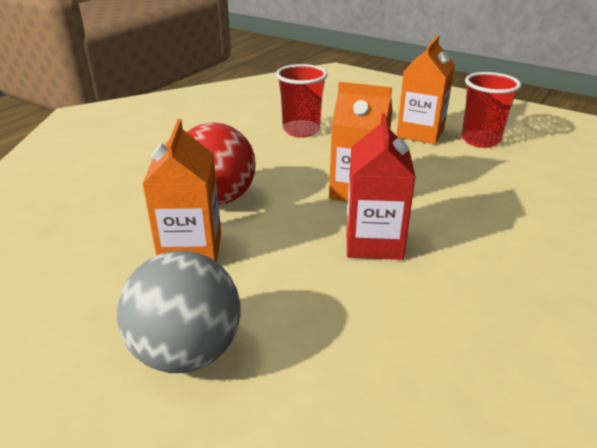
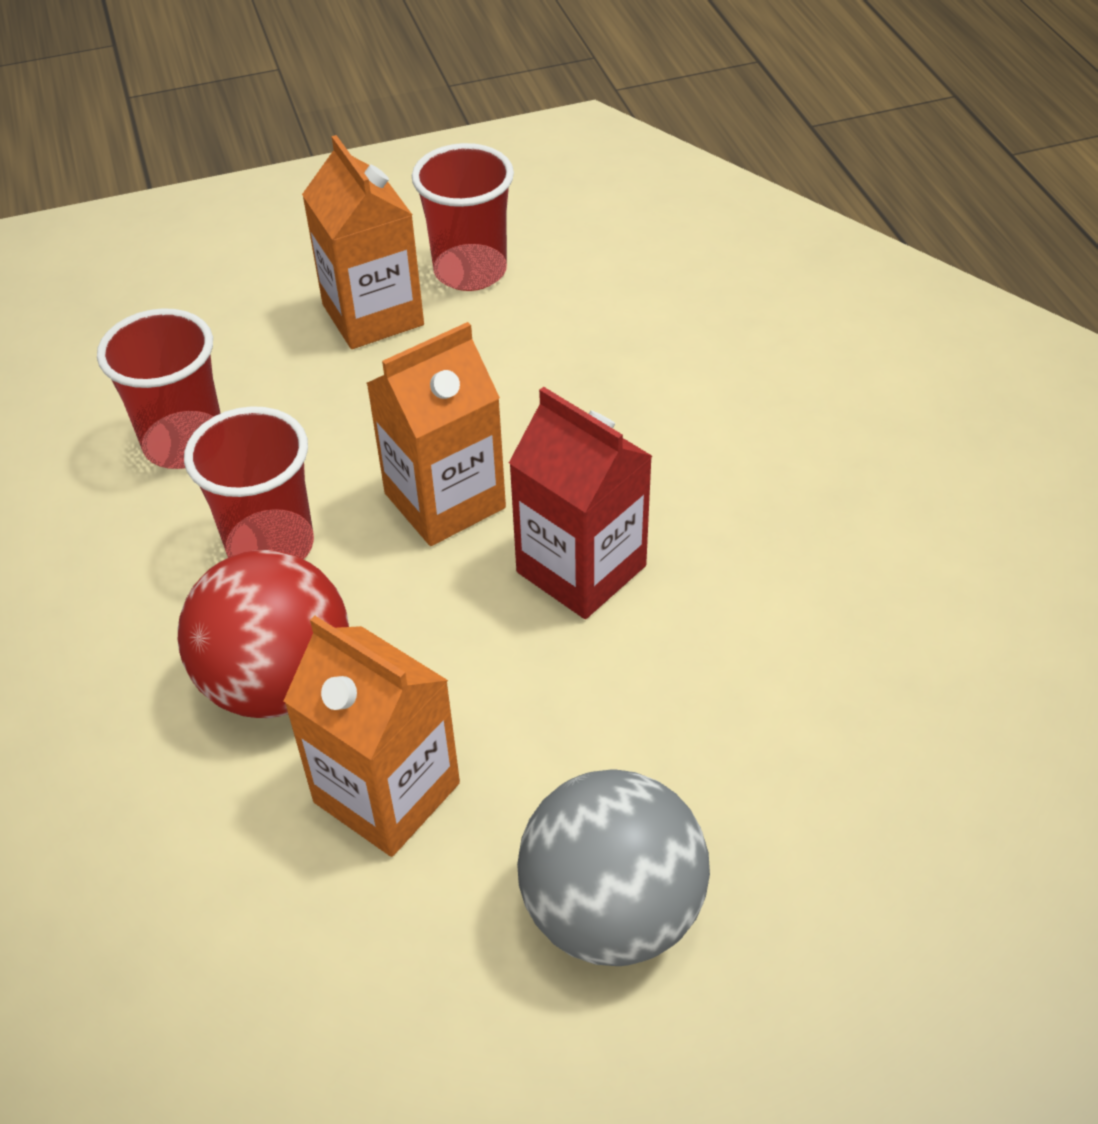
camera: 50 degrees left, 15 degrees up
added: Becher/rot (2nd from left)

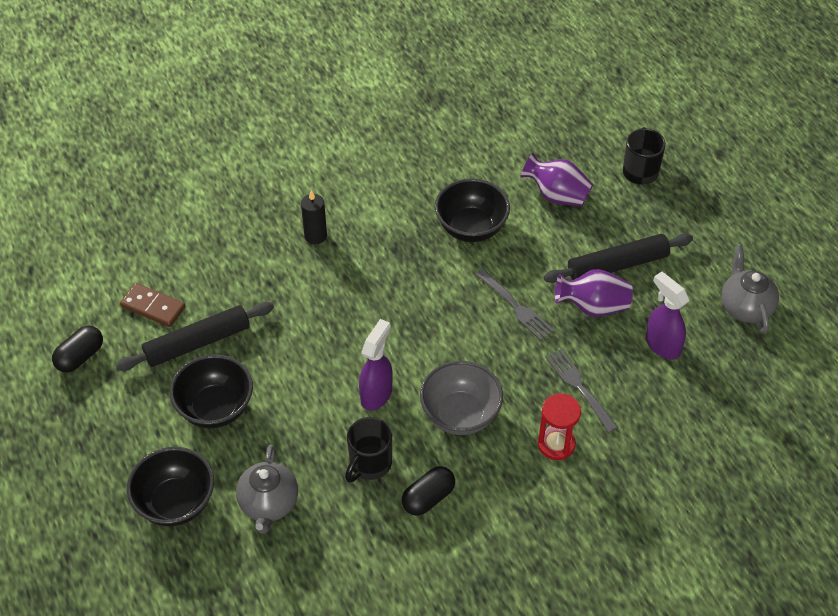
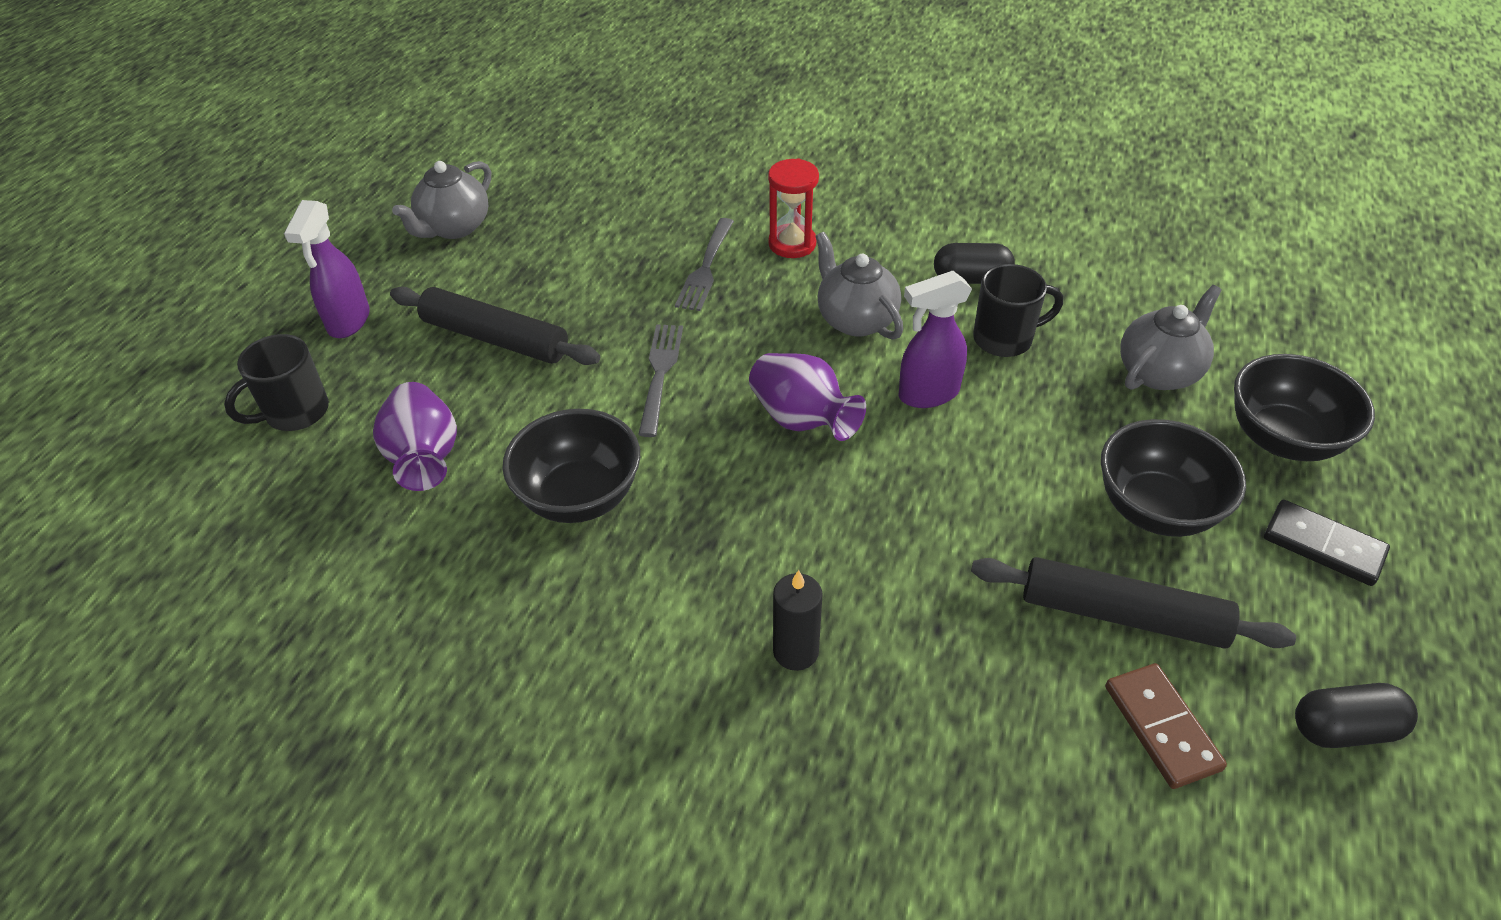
camera: 135 degrees left, 5 degrees down
added: Dominostein/schwarz
moved: Vase/lila (2nd from left); Sprühflasche/lila (2nd from left in the first image) to Sprühflasche/lila (1st from left)
replaced: Schüssel/grau to Teekanne/grau (2nd from left)

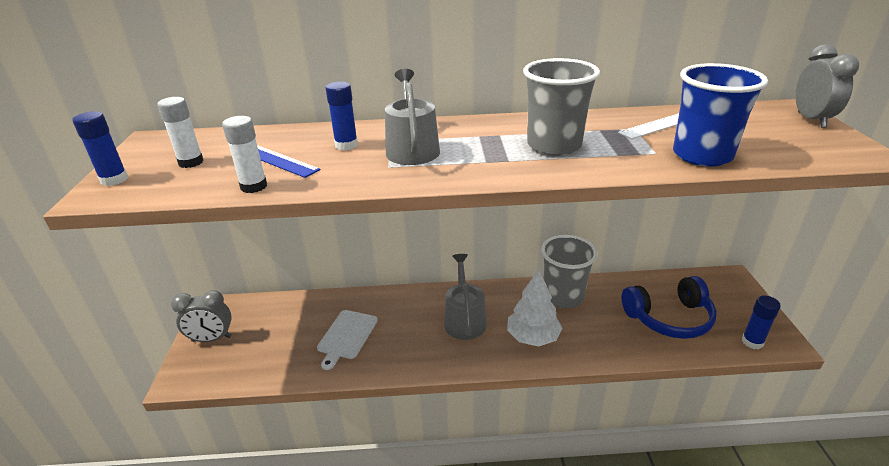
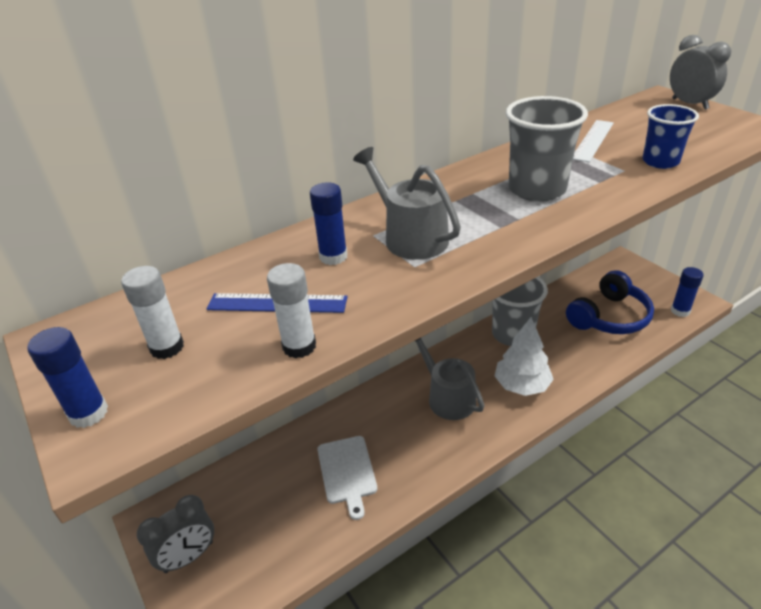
camera: 30 degrees left, 5 degrees up
resized: Becher/blau x0.65

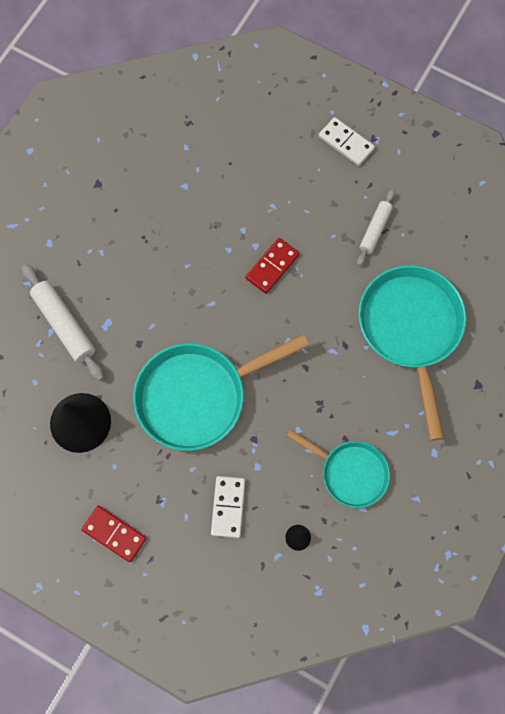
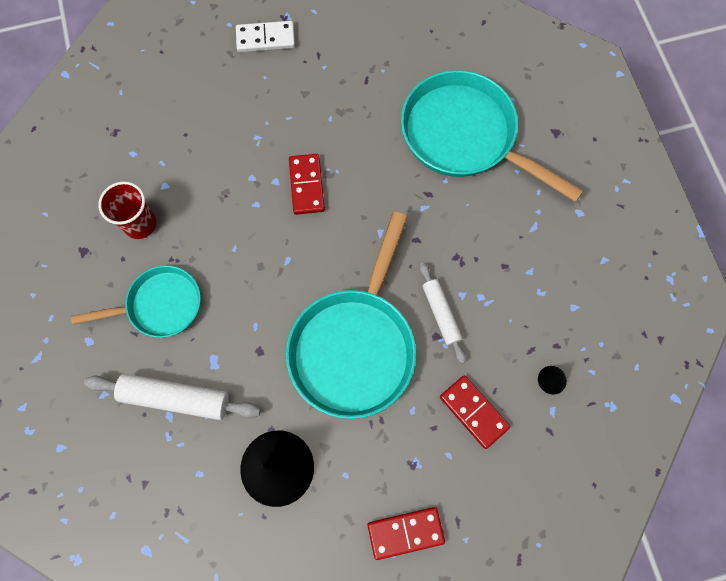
camera: 45 degrees left, 0 degrees up
added: Becher/rot
moved: Pfanne/türkis (2nd from left in the first image) to Pfanne/türkis (1st from left); Nudelholz/weiß (2nd from left)
recoloured: Dominostein/weiß (1st from left) to Dominostein/rot (3rd from left)

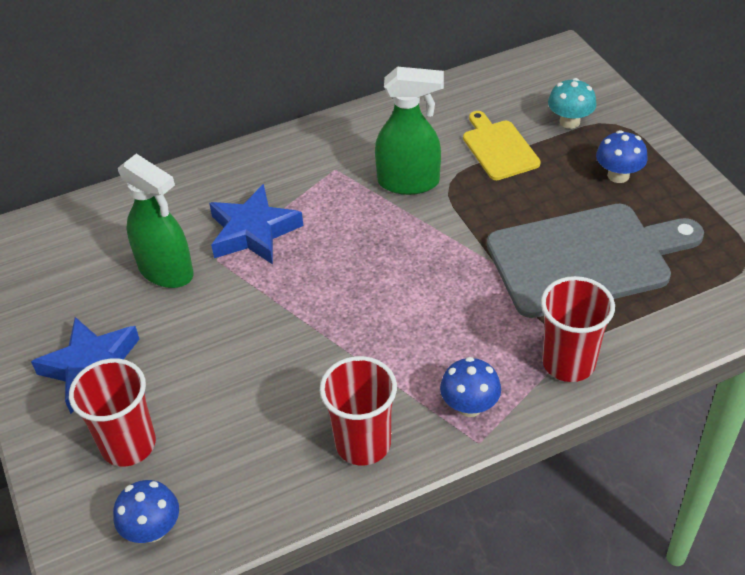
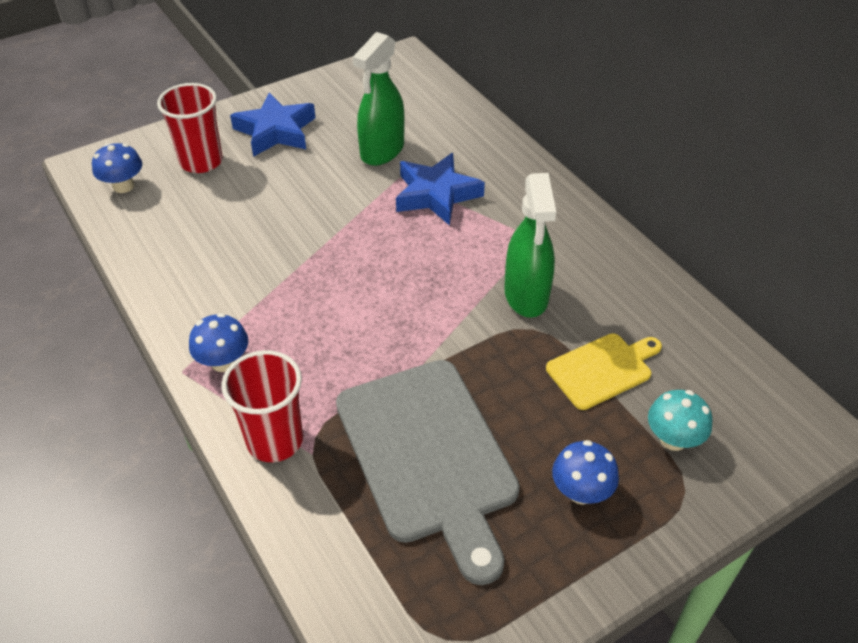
camera: 80 degrees right, 0 degrees up
removed: Becher/rot (2nd from left)

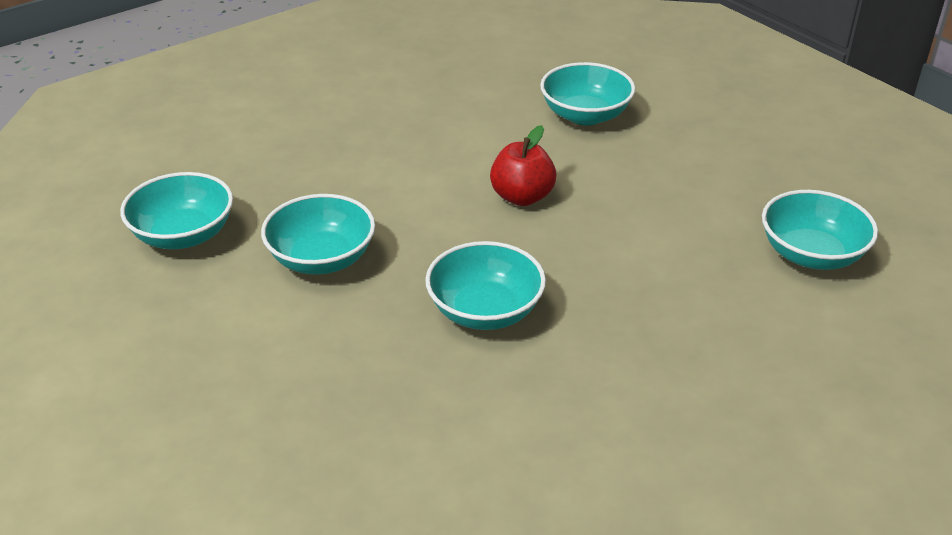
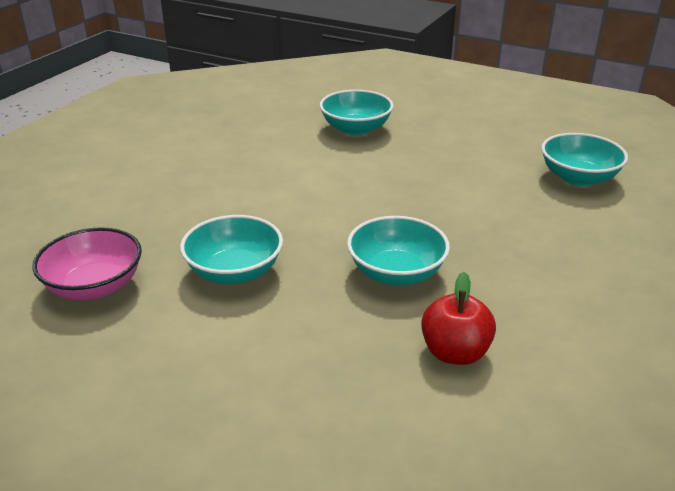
camera: 25 degrees left, 5 degrees down
moved: Apfel/rot
recoloured: Schüssel/türkis (1st from left) to Schüssel/rosa

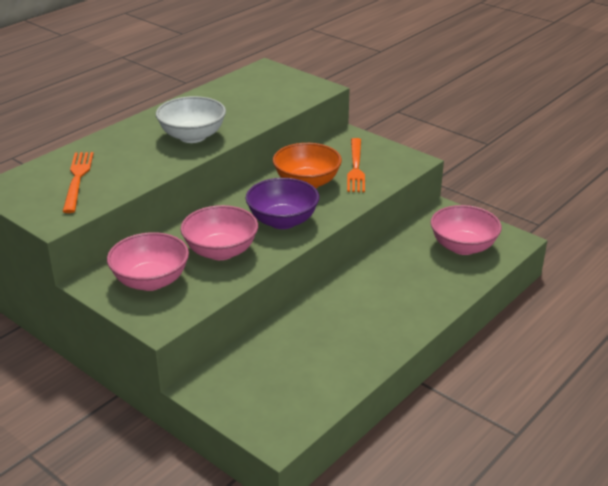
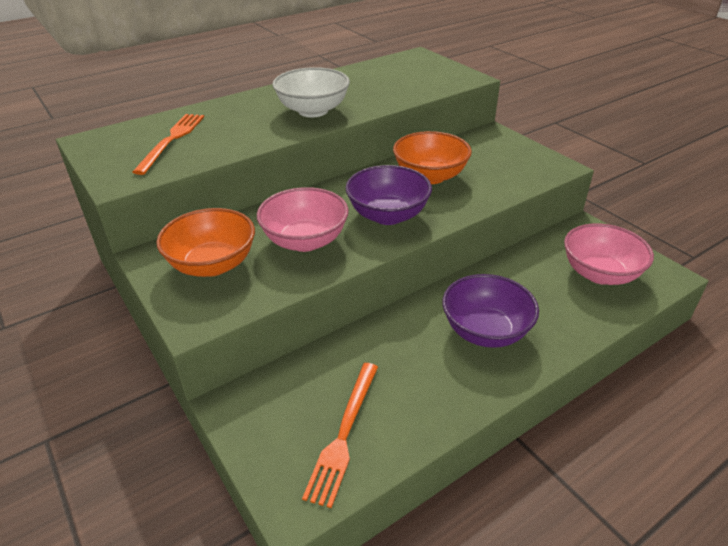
camera: 15 degrees right, 5 degrees up
added: Schüssel/lila (2nd from left)
moved: Gabel/orange (2nd from left)
recoloured: Schüssel/rosa (1st from left) to Schüssel/orange (1st from left)

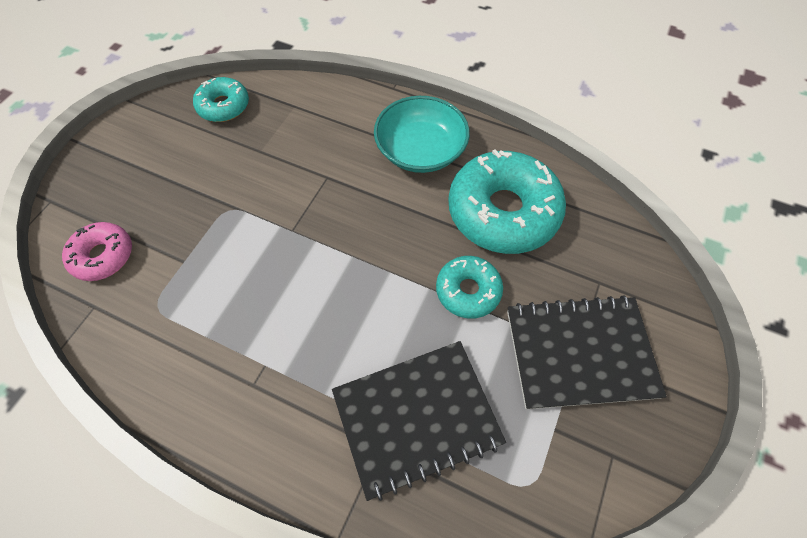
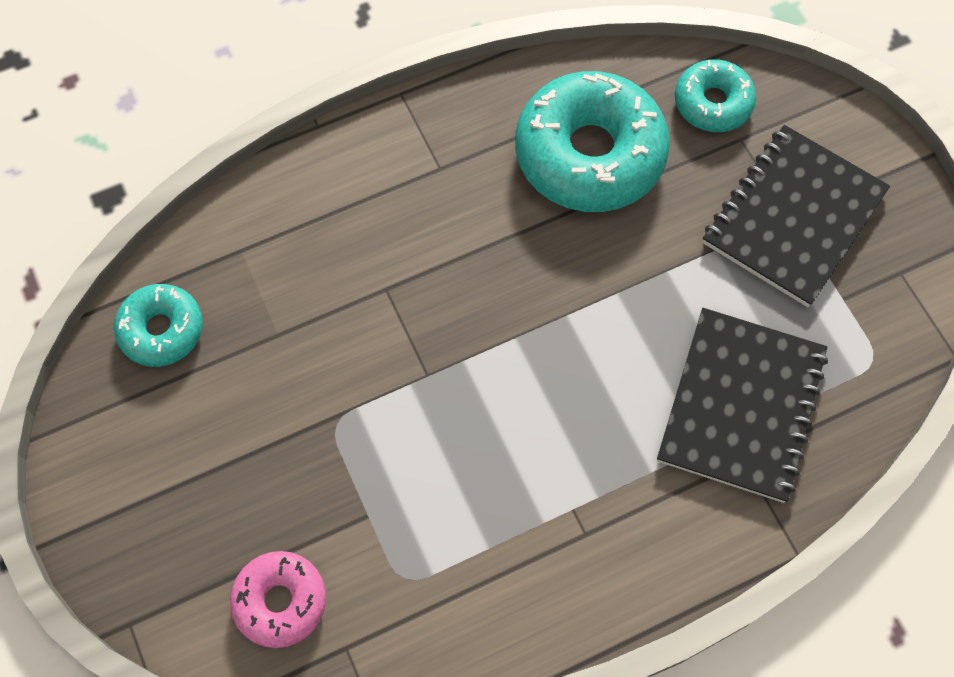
camera: 50 degrees left, 5 degrees up
removed: Schüssel/türkis
moved: Donut/türkis (2nd from left in the first image) to Donut/türkis (3rd from left)

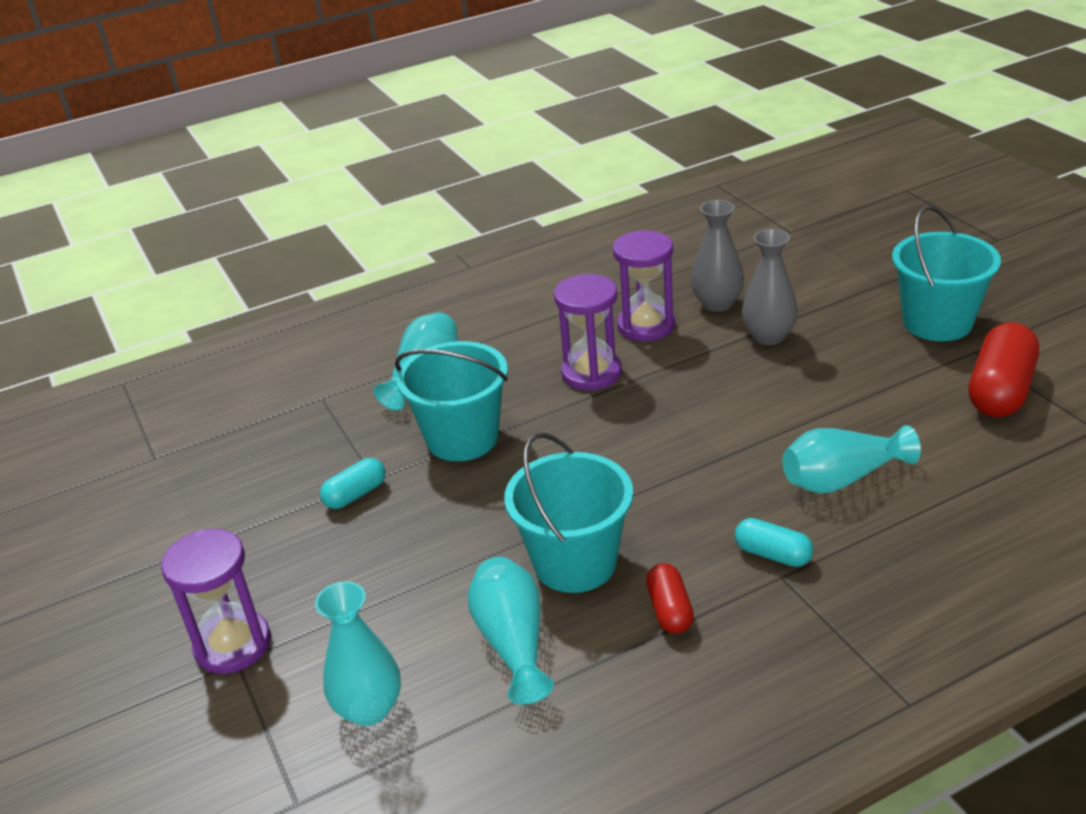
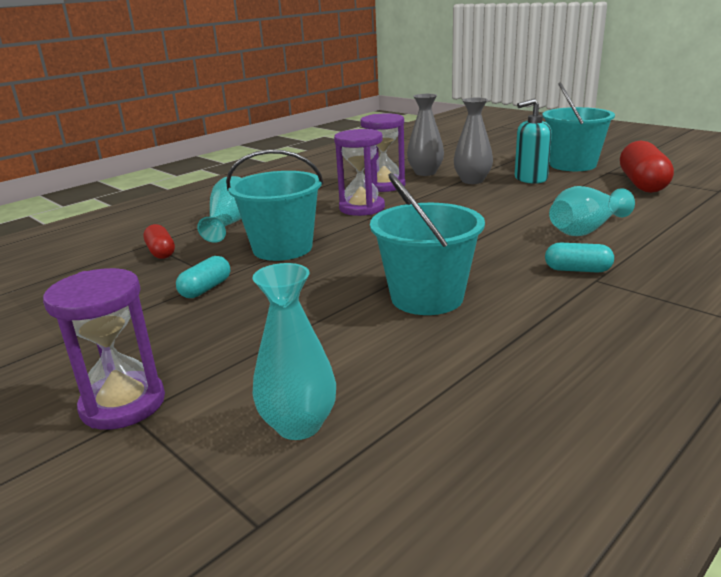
camera: 20 degrees left, 10 degrees down
removed: Vase/türkis (3rd from left)
added: Seifenspender/türkis
moved: Kapsel/rot (1st from left)

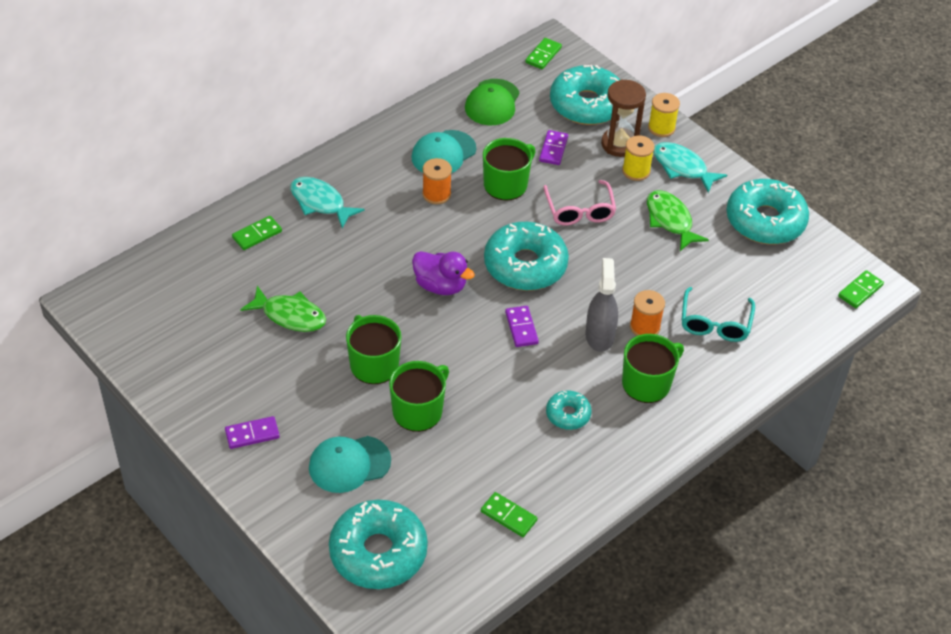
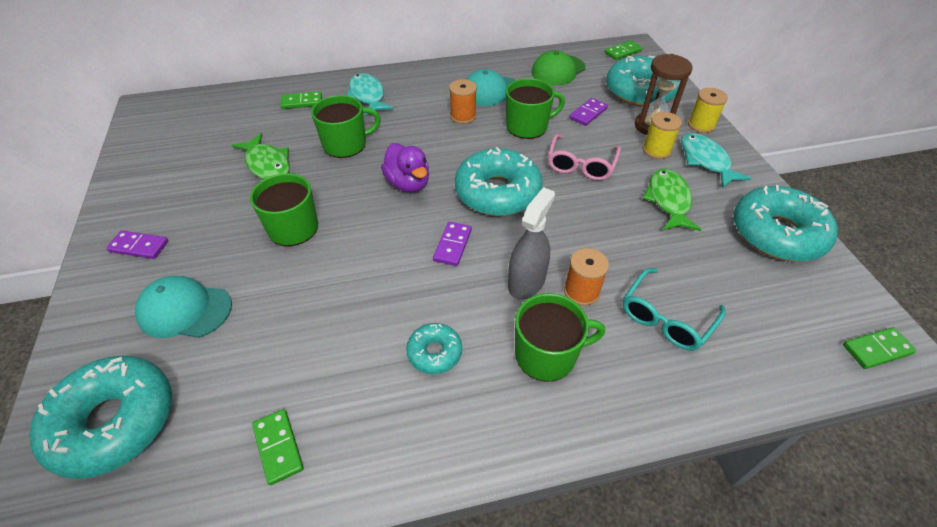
camera: 30 degrees right, 0 degrees up
moved: Tasse/grün (2nd from left)

